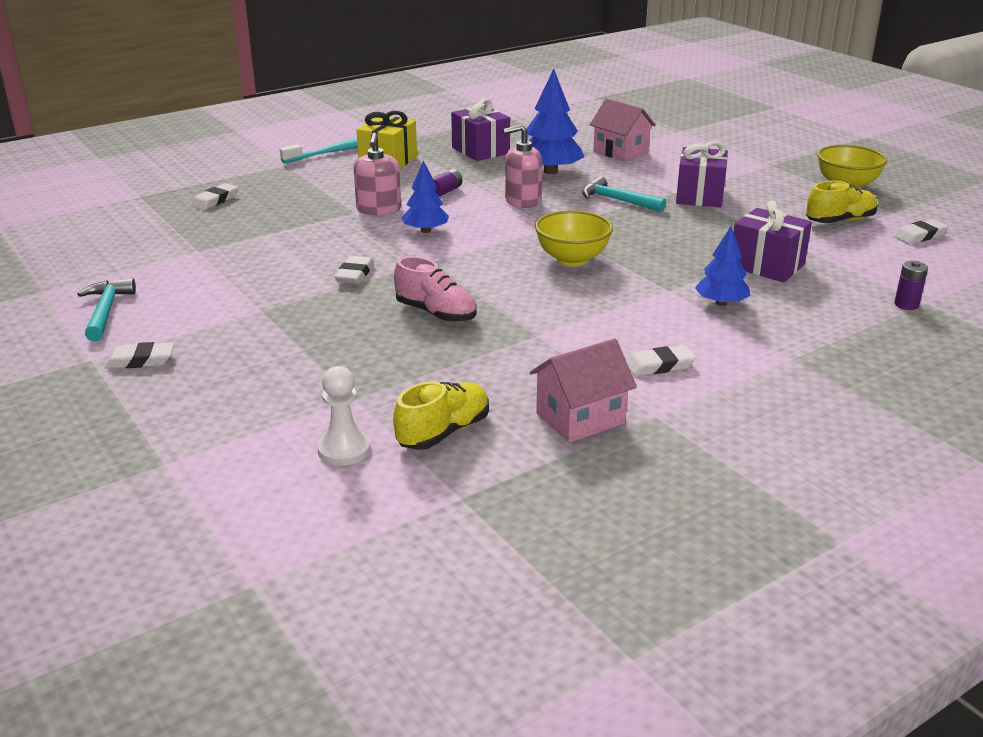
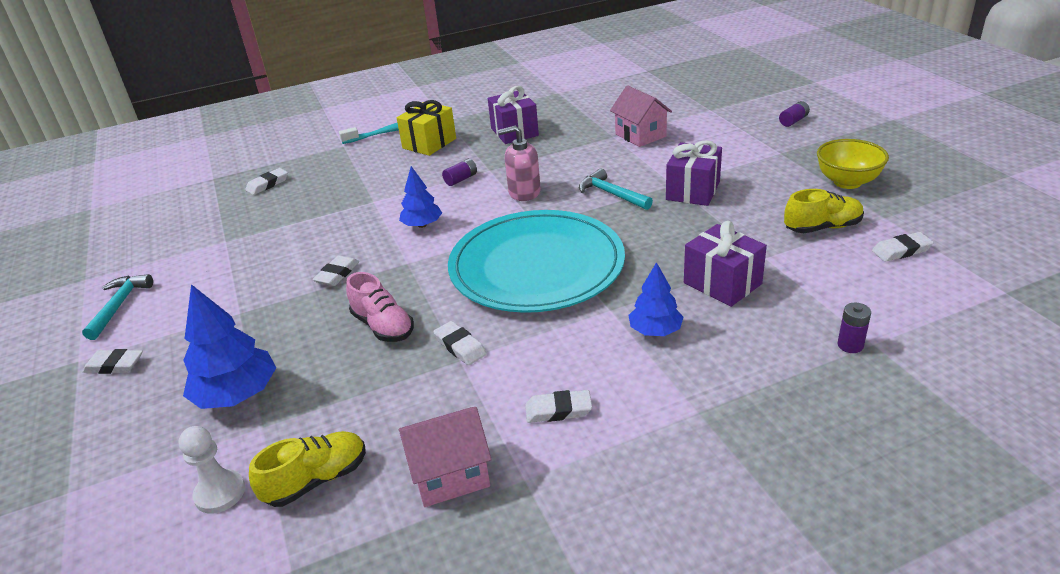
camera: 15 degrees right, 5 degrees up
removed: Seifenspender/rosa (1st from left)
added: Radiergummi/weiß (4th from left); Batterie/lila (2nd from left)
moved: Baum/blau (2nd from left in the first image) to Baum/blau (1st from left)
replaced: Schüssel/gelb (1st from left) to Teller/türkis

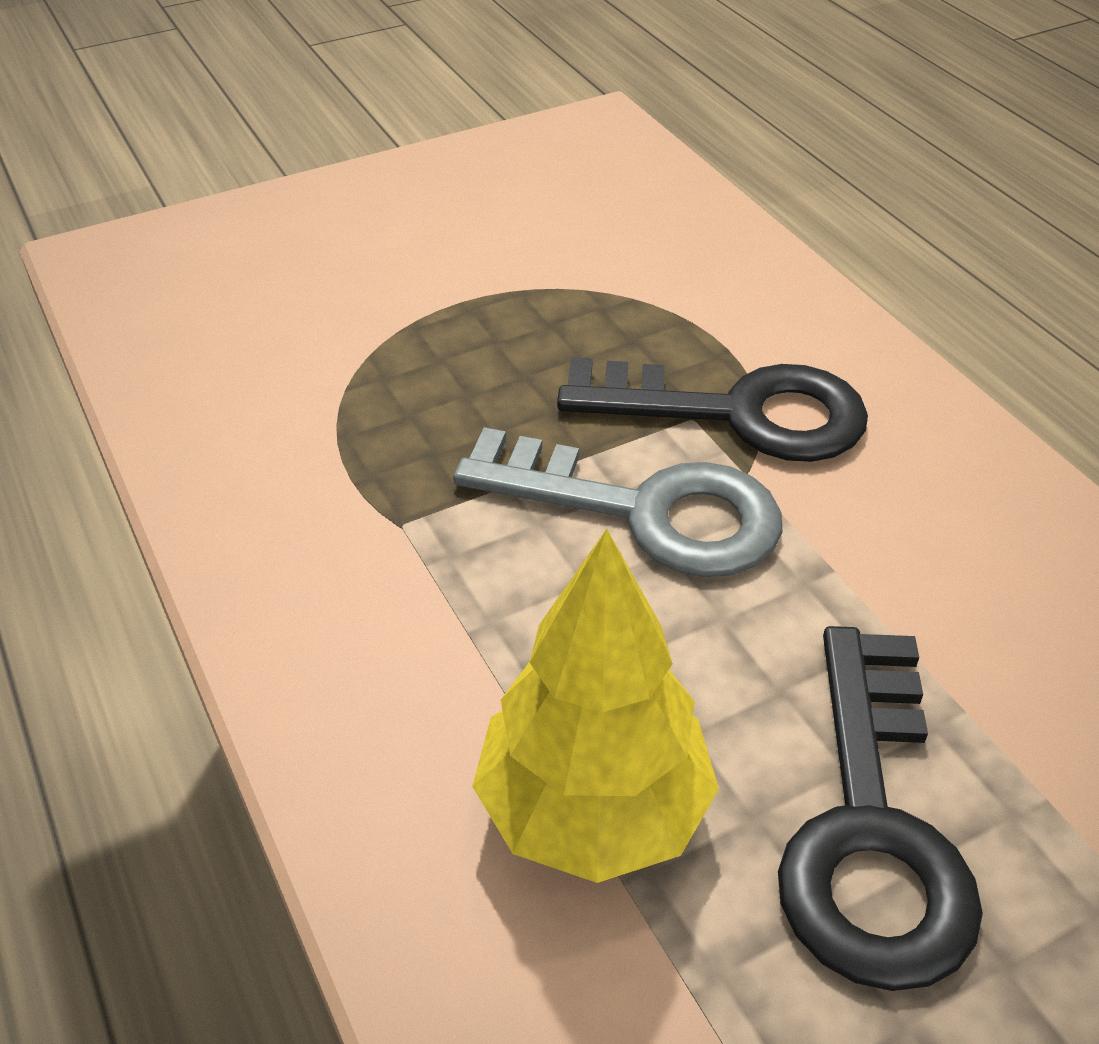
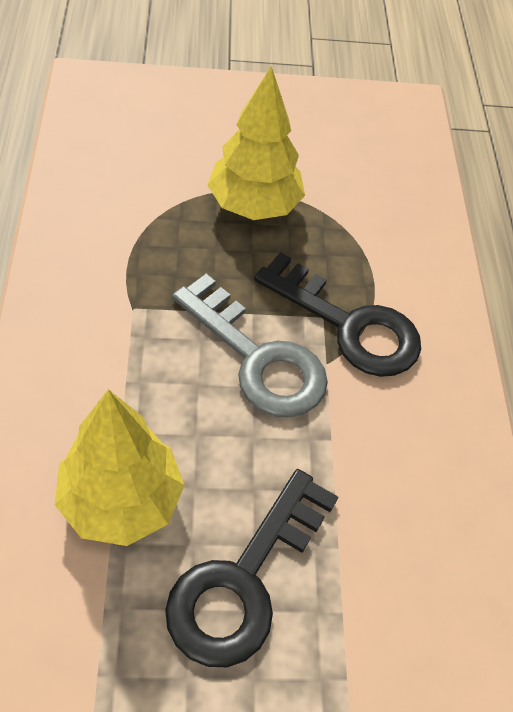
camera: 20 degrees right, 10 degrees up
added: Baum/gelb (2nd from left)

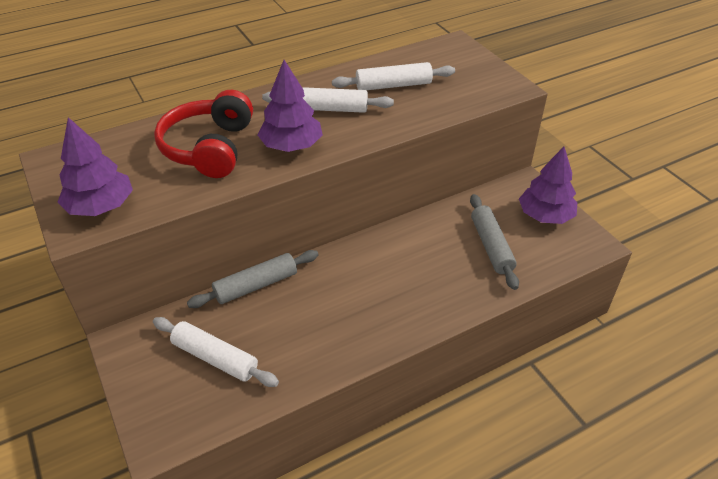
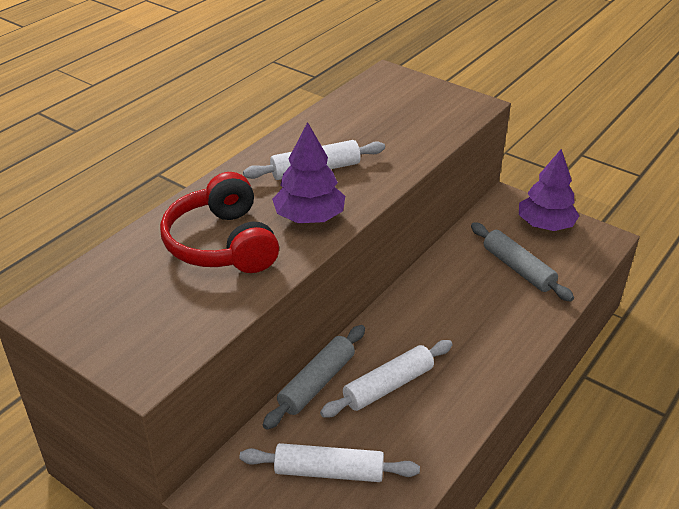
camera: 25 degrees left, 5 degrees down
removed: Baum/lila (1st from left)
moved: Nudelholz/weiß (3rd from left)

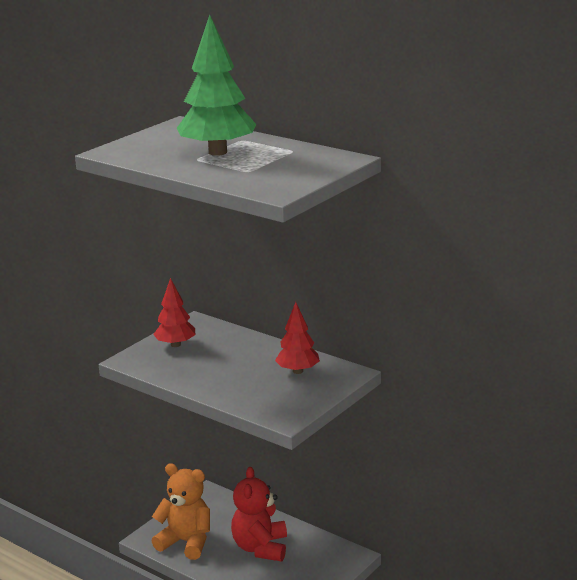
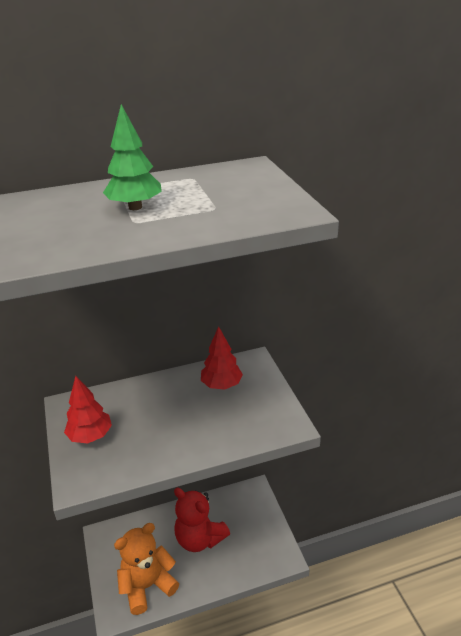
camera: 55 degrees left, 10 degrees up
resized: Baum/grün x0.60

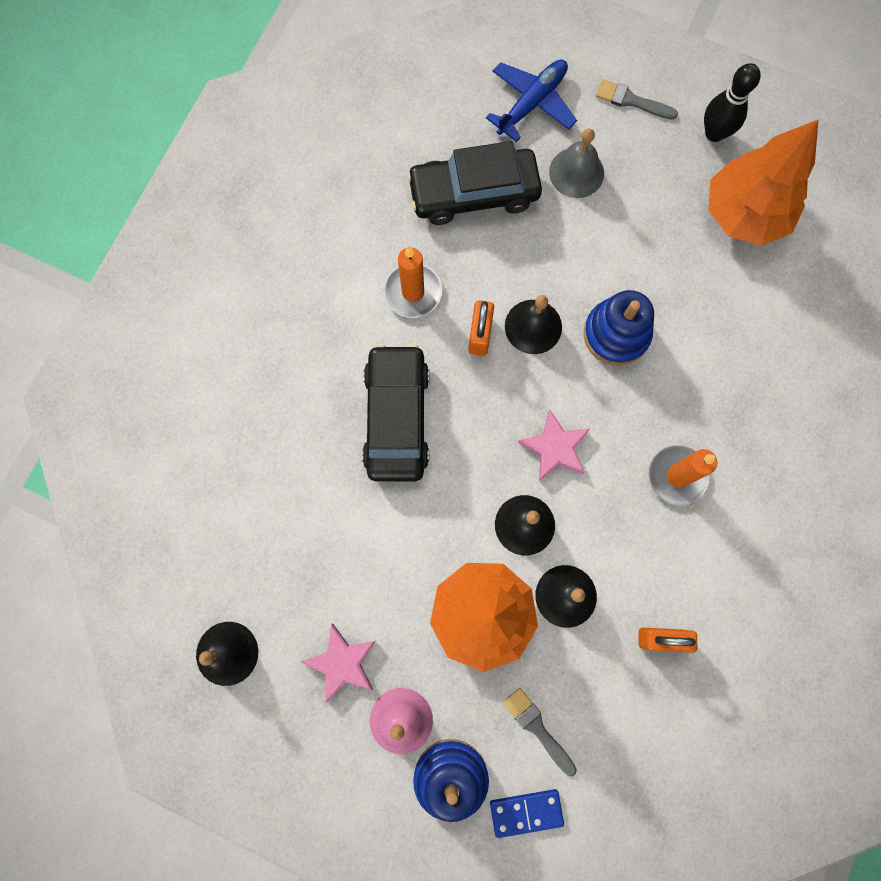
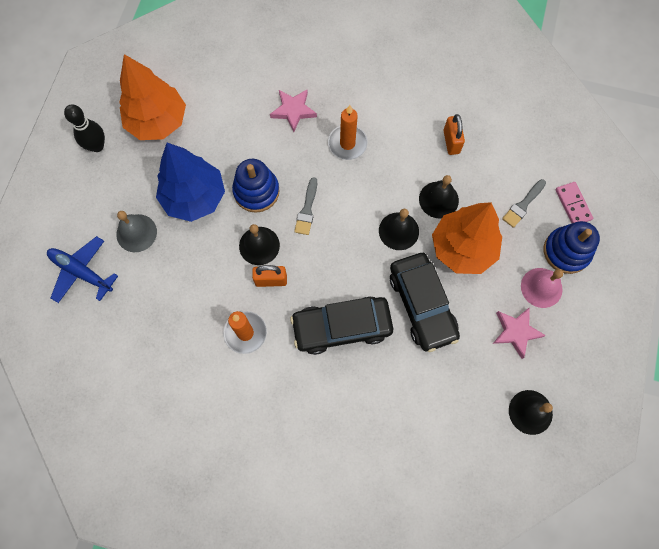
camera: 100 degrees left, 5 degrees down
added: Baum/blau
moved: Auto/schwarz (2nd from left); Stern/rosa (2nd from left in the first image) to Stern/rosa (1st from left); Pinsel/grau (2nd from left in the first image) to Pinsel/grau (1st from left)
recoloured: Dominostein/blau to Dominostein/rosa

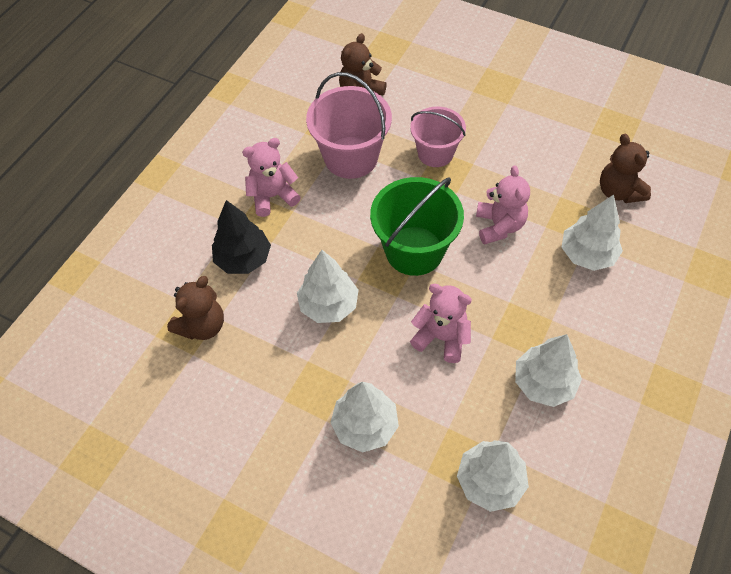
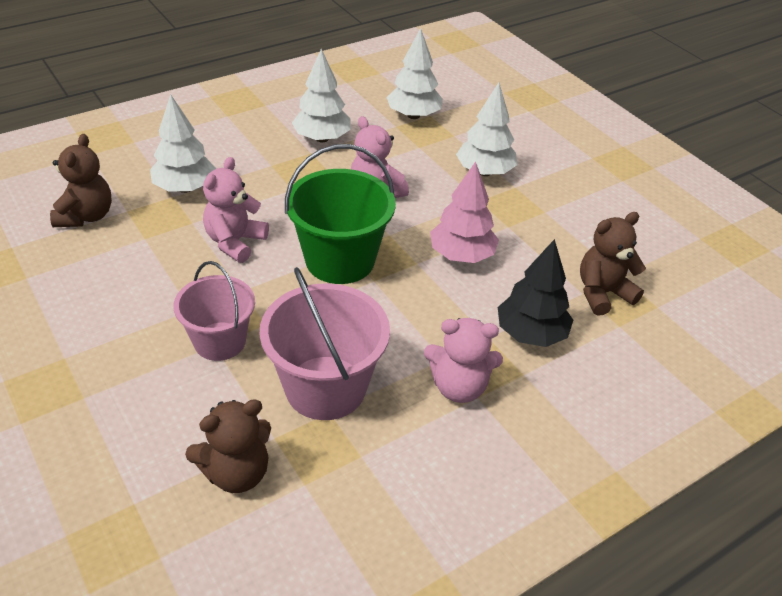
camera: 155 degrees left, 15 degrees down
recoloured: Baum/weiß (1st from left) to Baum/rosa

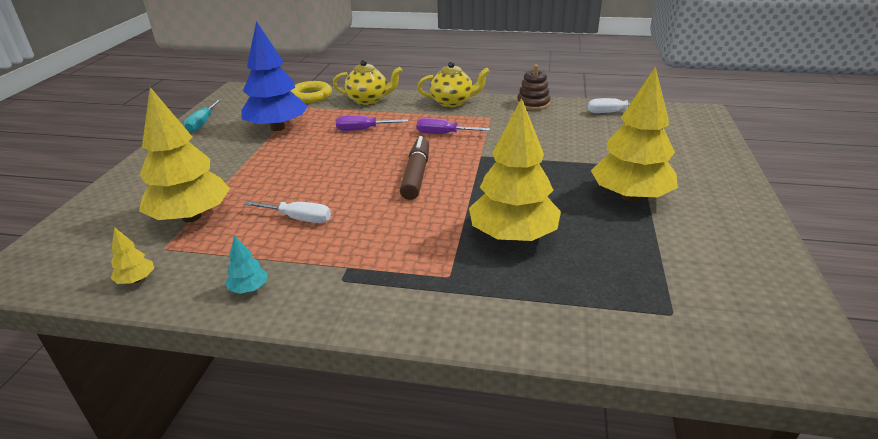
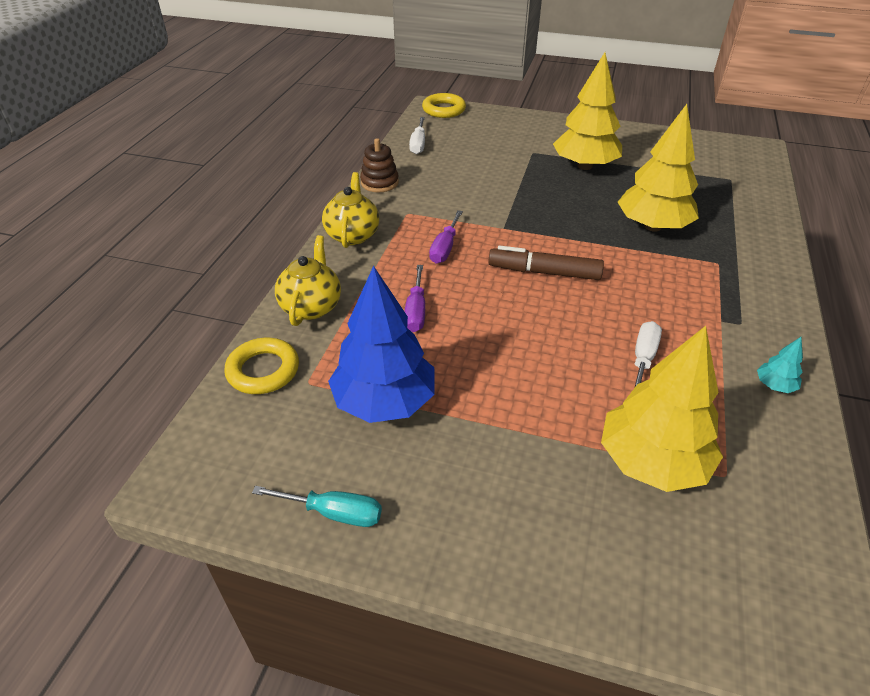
camera: 85 degrees left, 10 degrees up
removed: Baum/gelb (1st from left)
added: Ring/gelb (2nd from left)

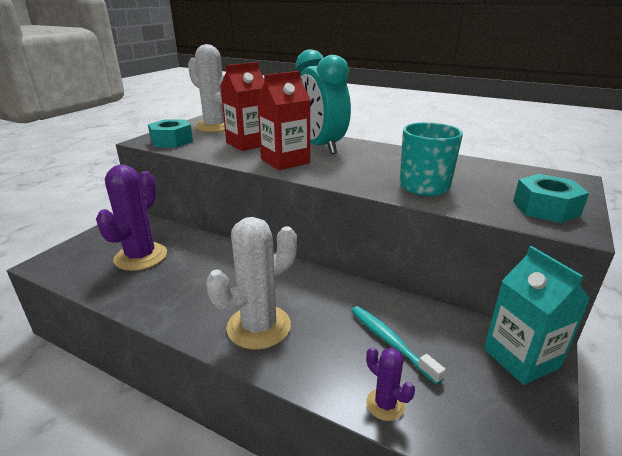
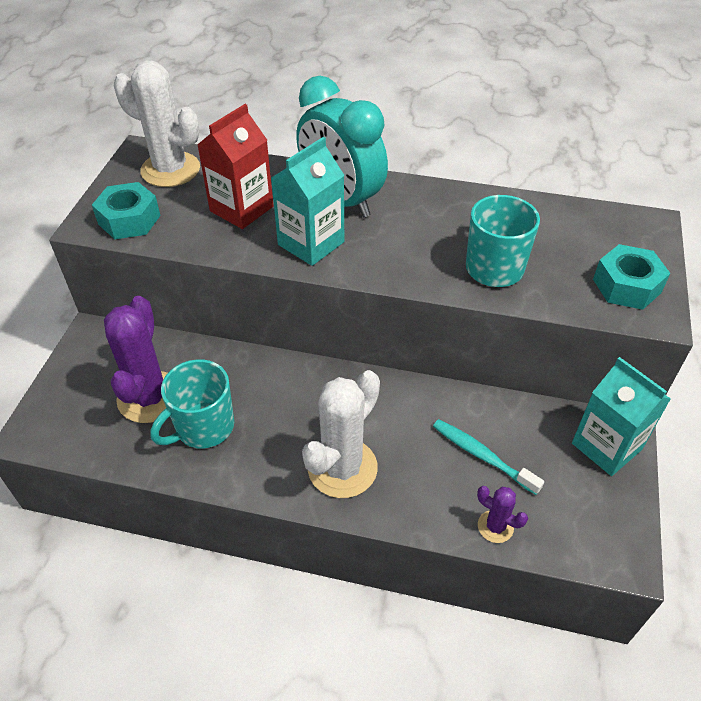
camera: 15 degrees left, 20 degrees up
added: Tasse/türkis (1st from left)
recoloured: Getränkekarton/rot (2nd from left) to Getränkekarton/türkis (1st from left)

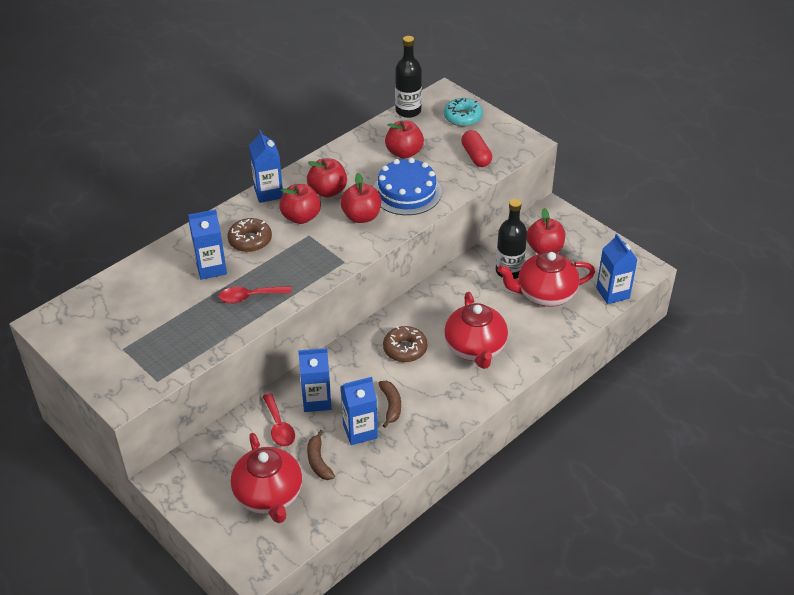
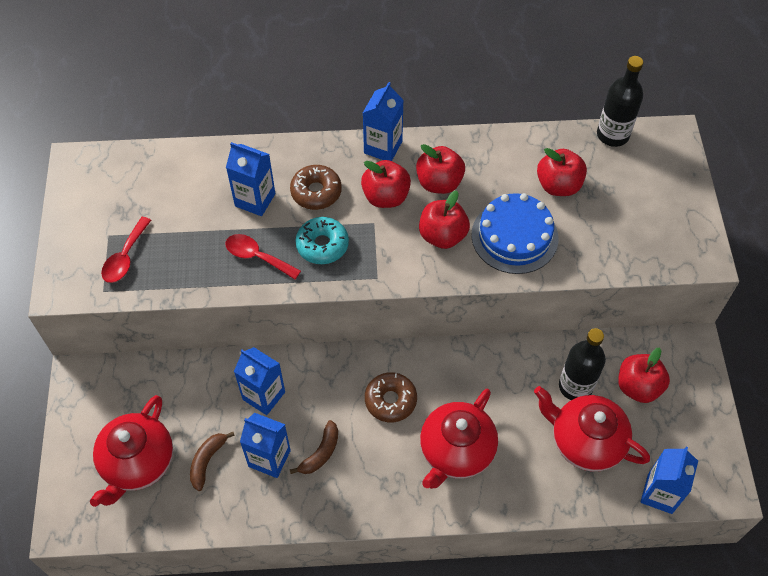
camera: 40 degrees right, 15 degrees up
removed: Kapsel/rot
moved: Löffel/rot (2nd from left in the first image) to Löffel/rot (1st from left); Donut/türkis

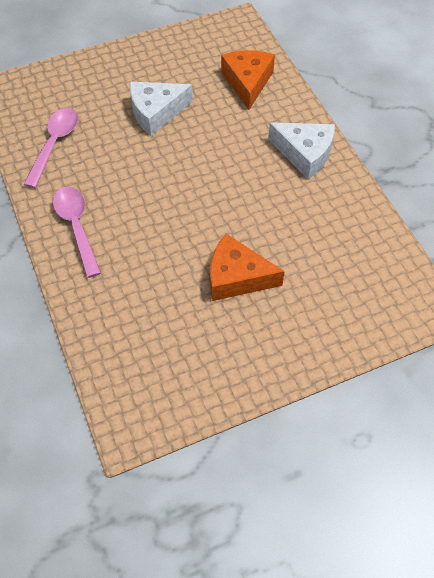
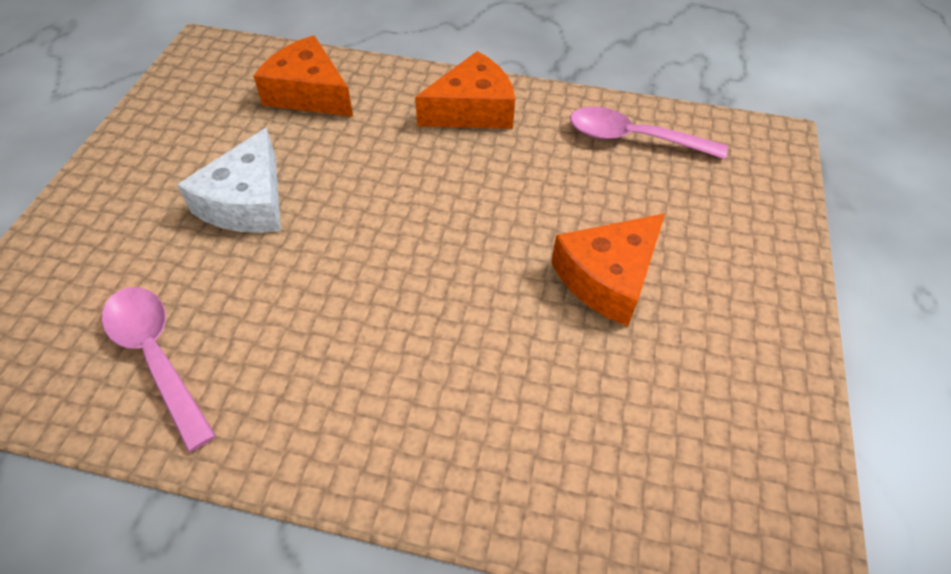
camera: 55 degrees left, 5 degrees down
moved: Löffel/rosa (2nd from left)
recoloured: Käse/weiß (2nd from left) to Käse/orange (2nd from left)

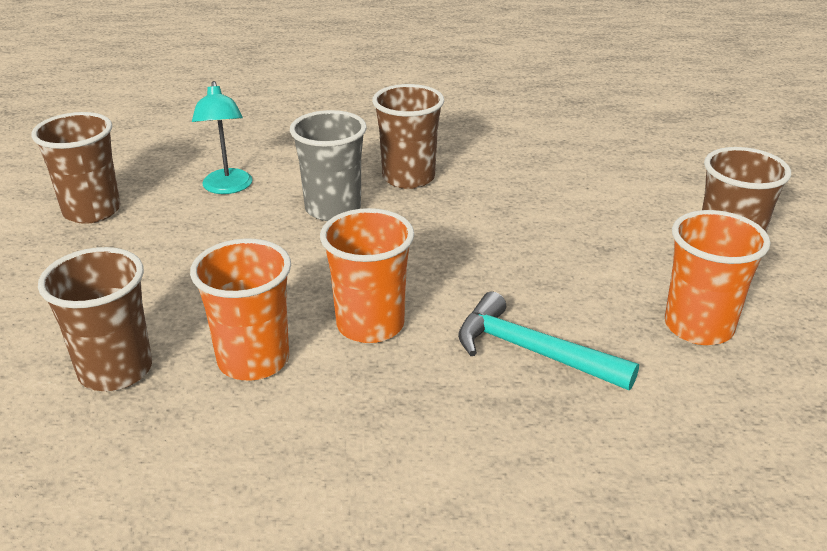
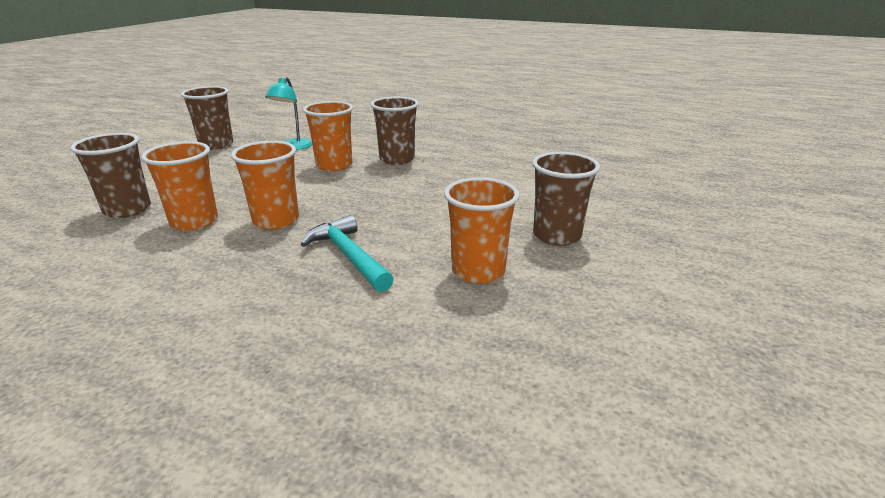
camera: 25 degrees right, 5 degrees down
recoloured: Becher/grau to Becher/orange (3rd from left)

